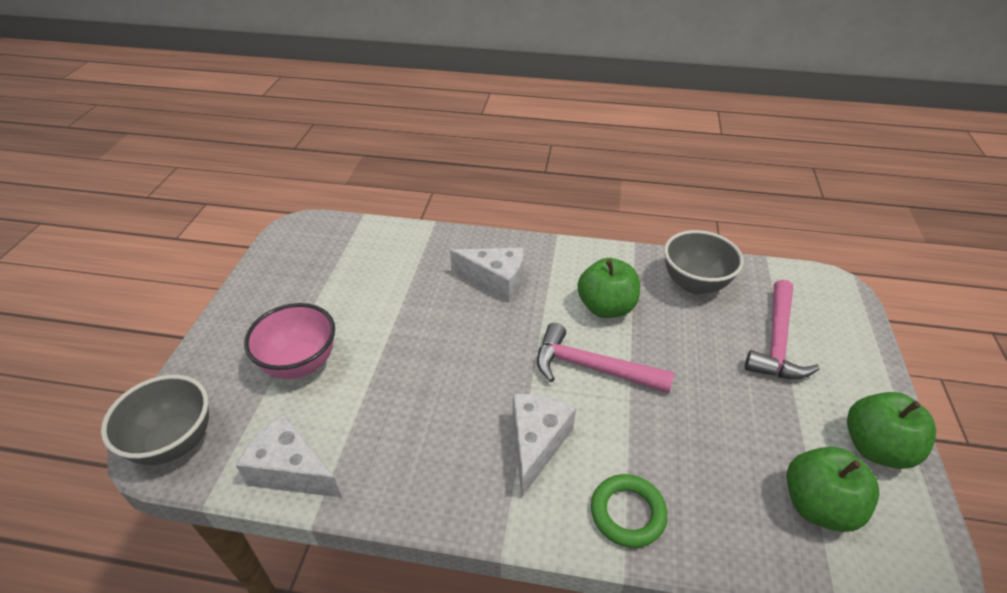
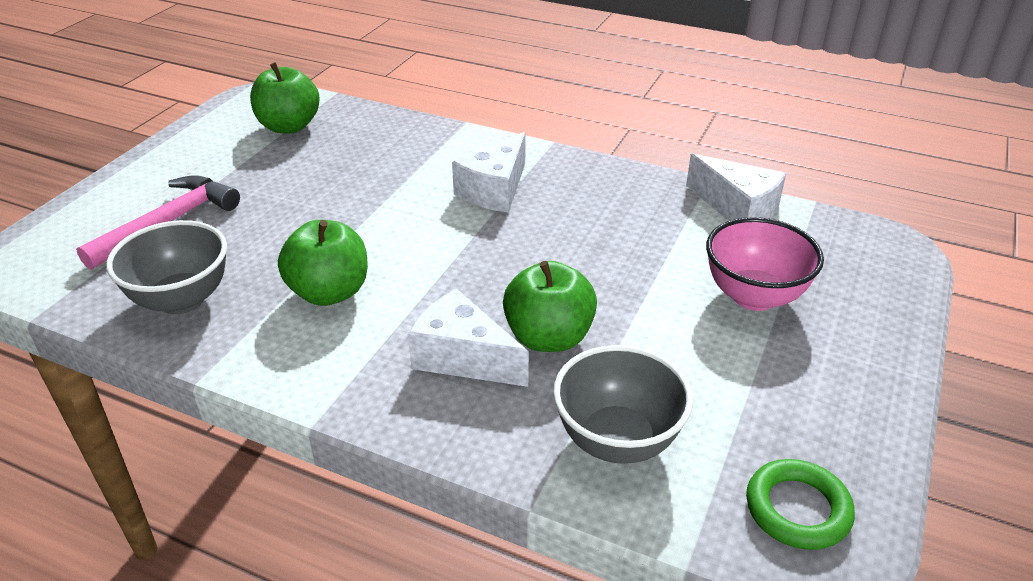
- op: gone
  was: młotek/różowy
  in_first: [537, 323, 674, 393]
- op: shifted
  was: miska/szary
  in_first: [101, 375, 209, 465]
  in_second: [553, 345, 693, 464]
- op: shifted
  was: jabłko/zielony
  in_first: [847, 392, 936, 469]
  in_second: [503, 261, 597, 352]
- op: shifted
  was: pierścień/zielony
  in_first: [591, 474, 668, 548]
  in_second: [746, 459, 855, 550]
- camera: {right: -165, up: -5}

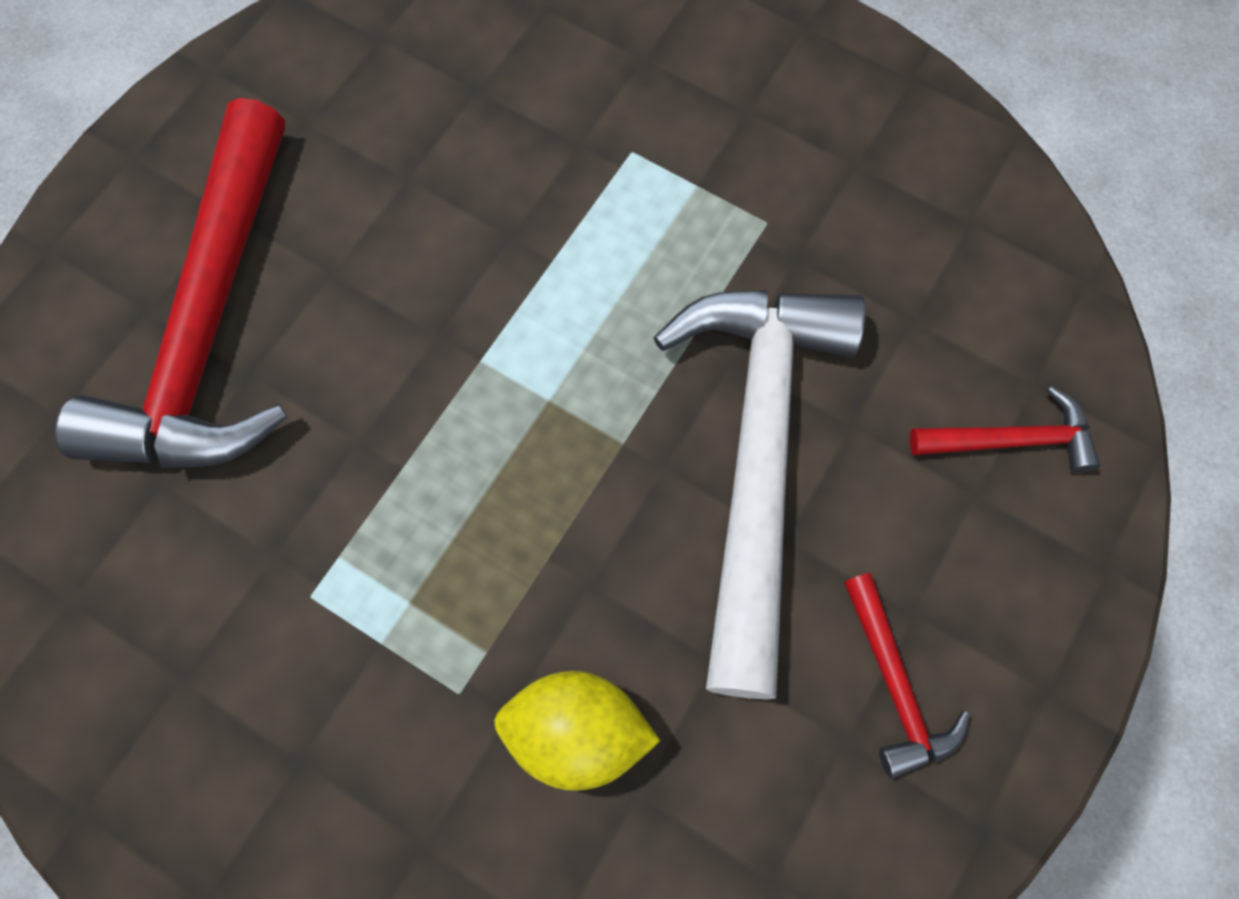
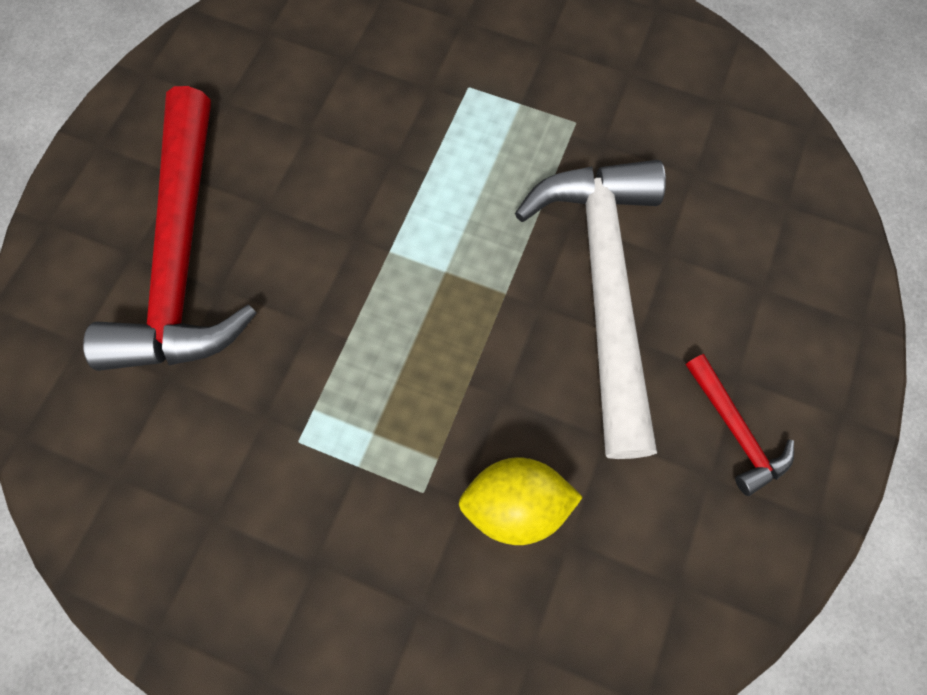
- op: gone
  was: młotek/czerwony
  in_first: [910, 386, 1100, 473]
- camera: {right: -10, up: 0}

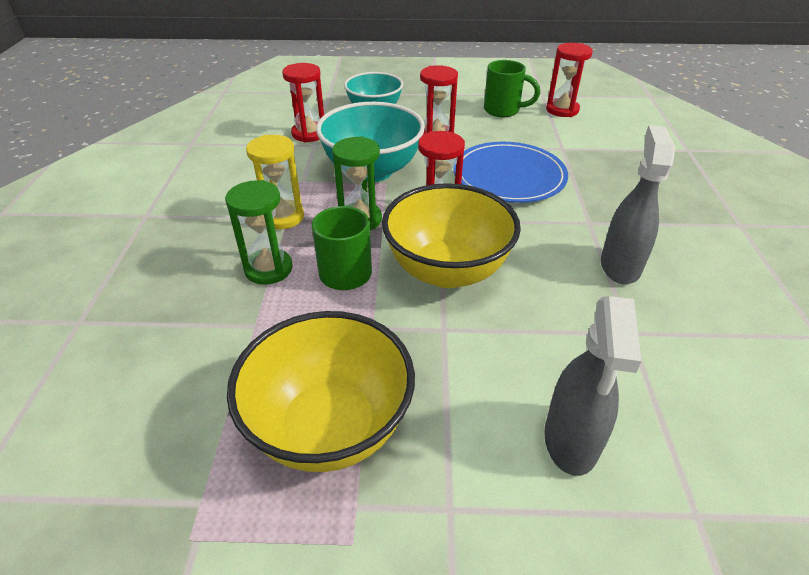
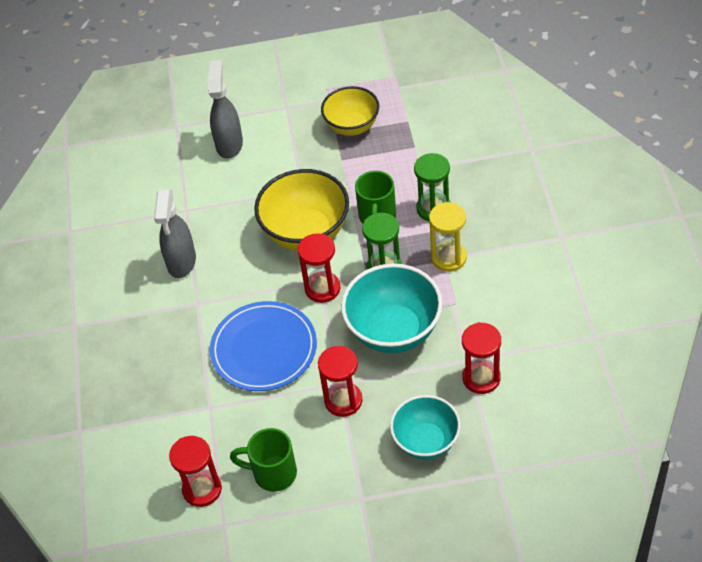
- op: scaled
  was: miska/żółty
  in_first: [227, 311, 415, 472]
  in_second: [321, 86, 379, 136]
  ratio: 0.66
- camera: {right: 175, up: 10}

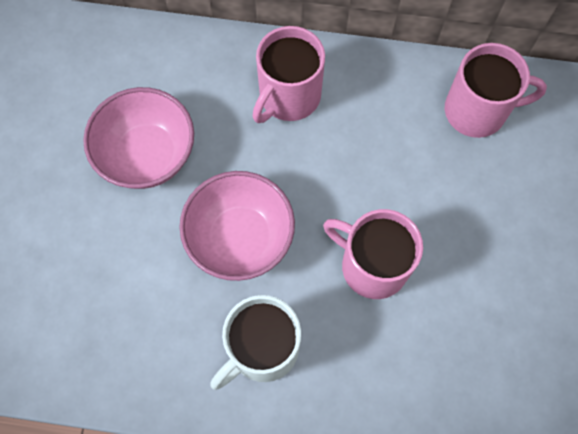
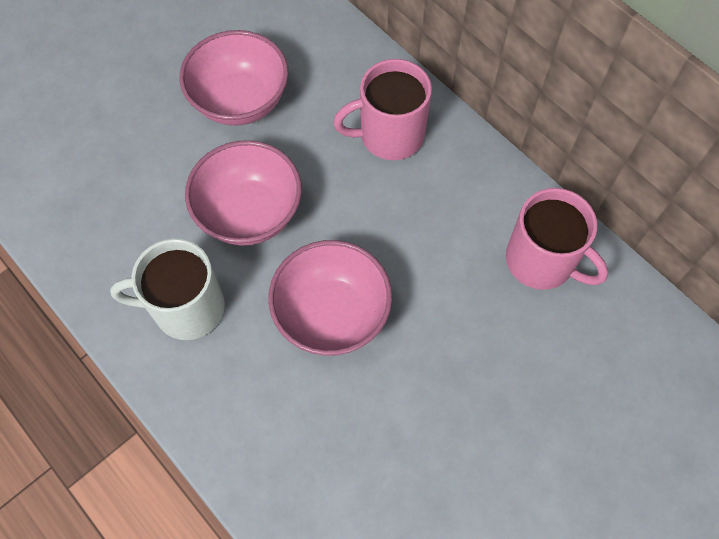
- op: swapped
  was: kubek/różowy
  now: miska/różowy
  in_first: [323, 209, 423, 299]
  in_second: [268, 240, 392, 356]
- camera: {right: 40, up: -5}

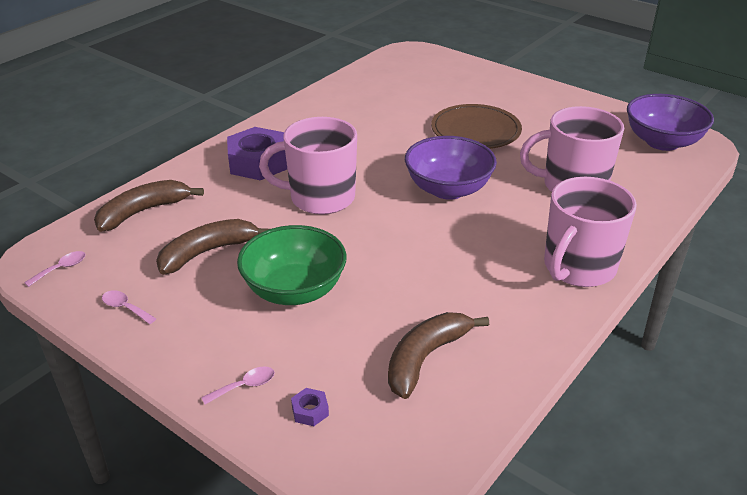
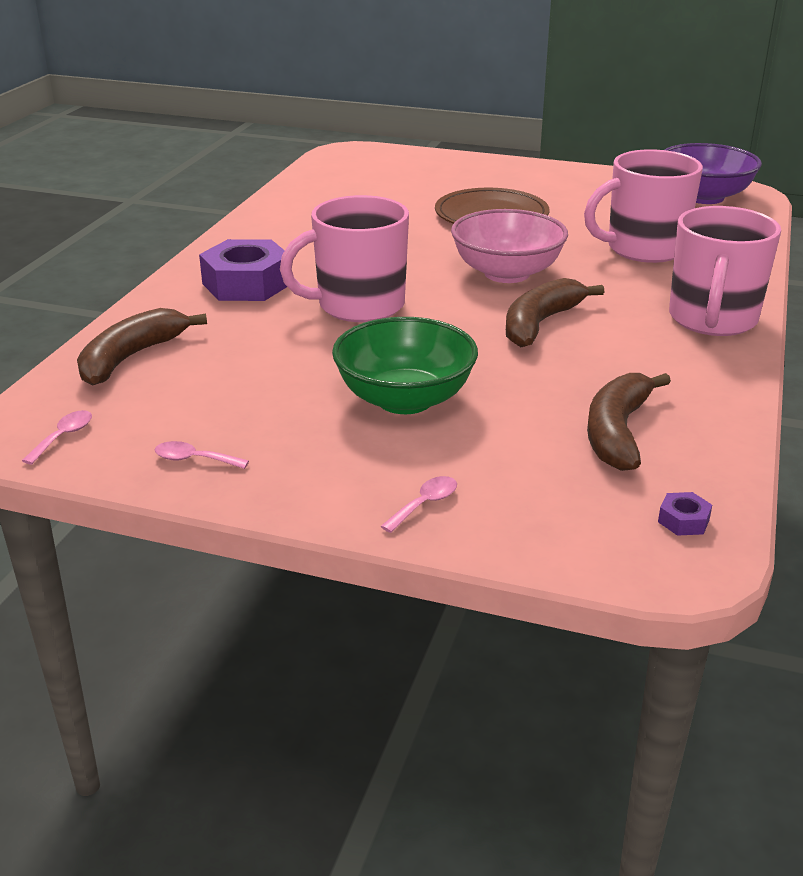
- op: repainted
  was: miska/fioletowy
  now: miska/różowy
  in_first: [405, 136, 497, 200]
  in_second: [451, 209, 568, 283]
- op: shifted
  was: banan/brązowy
  in_first: [156, 219, 269, 275]
  in_second: [506, 278, 604, 347]
- op: shifted
  was: nakrętka/fioletowy
  in_first: [291, 388, 329, 426]
  in_second: [658, 492, 712, 536]
- camera: {right: -20, up: -5}

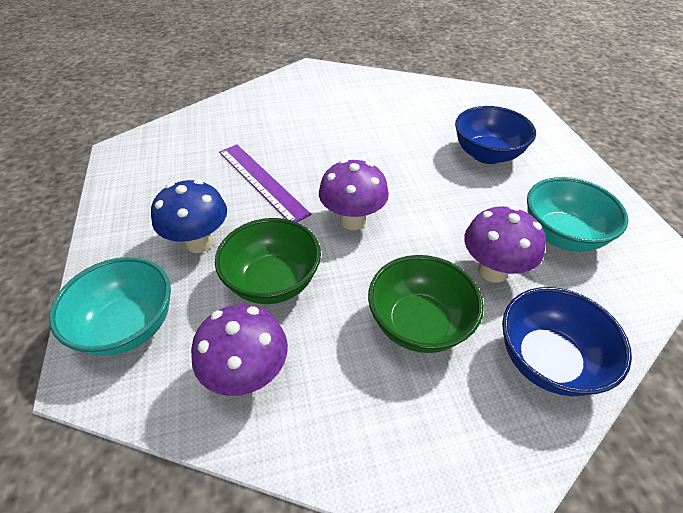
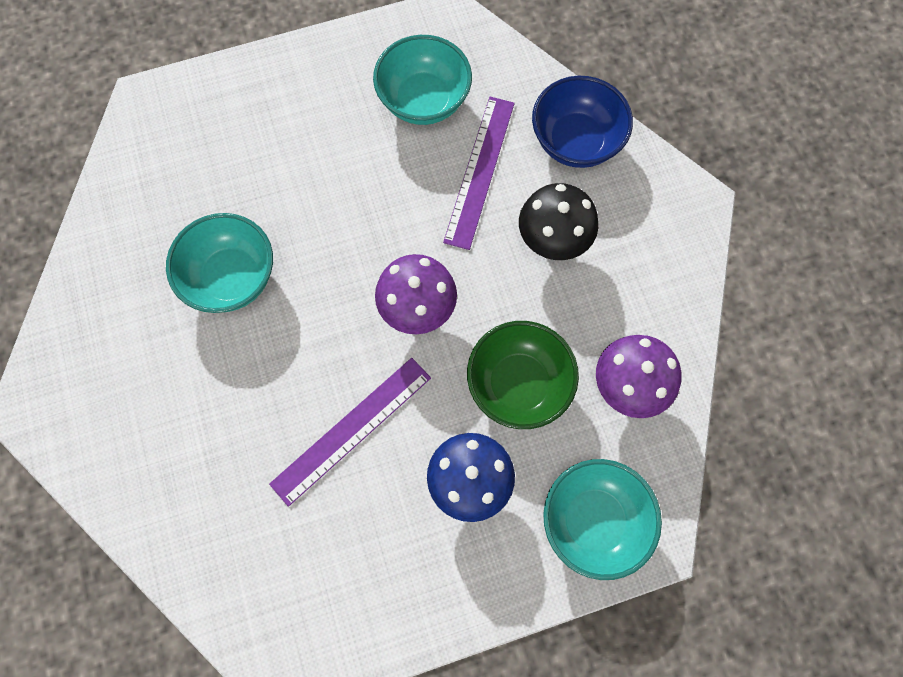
- op: gone
  was: miska/niebieski
  in_first: [455, 106, 536, 164]
- op: swapped
  was: grzyb/fioletowy
  now: linijka/fioletowy
  in_first: [464, 206, 546, 283]
  in_second: [443, 97, 515, 250]
- op: swapped
  was: miska/zielony
  now: grzyb/czarny
  in_first: [368, 255, 484, 353]
  in_second: [519, 183, 598, 260]
- op: new
  now: miska/turkusowy
  in_second: [166, 213, 273, 313]
- camera: {right: -95, up: 25}

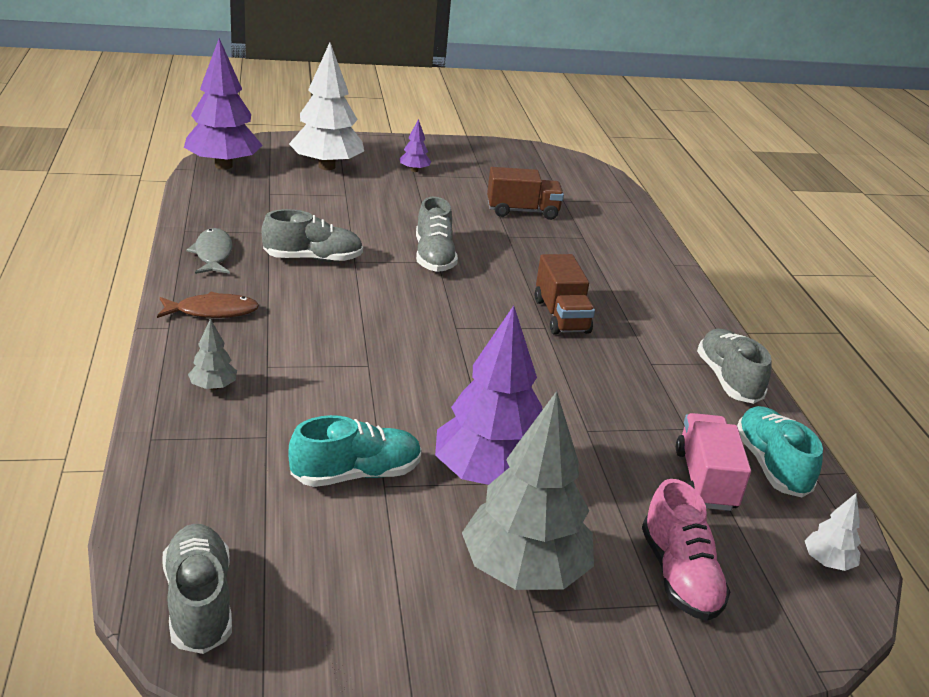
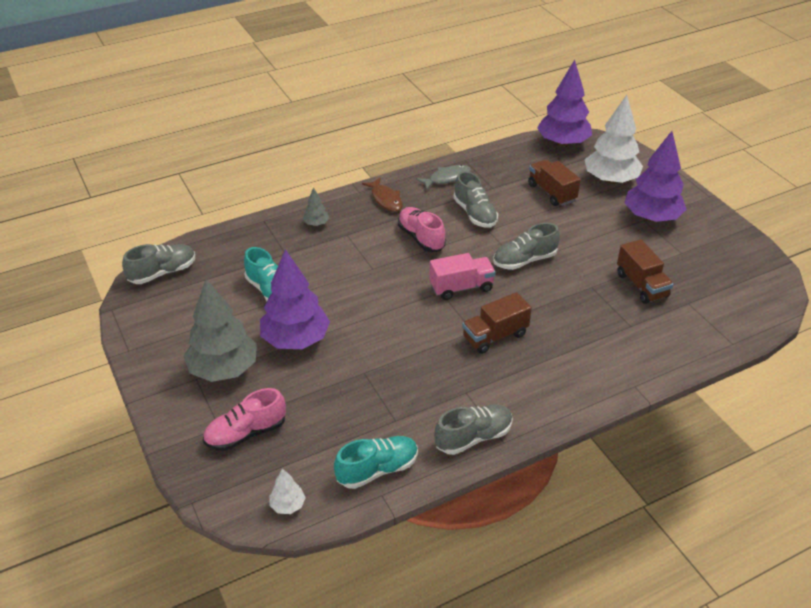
- op: scaled
  was: drzewko/fioletowy
  in_first: [399, 119, 431, 172]
  in_second: [624, 131, 687, 222]
  ratio: 2.28
- op: shifted
  was: ciężarówka/różowy
  in_first: [676, 413, 751, 511]
  in_second: [429, 253, 496, 300]
- op: new
  now: ciężarówka/brązowy
  in_second: [528, 159, 581, 206]
- op: new
  now: but/różowy
  in_second: [398, 207, 446, 252]
- camera: {right: 75, up: 10}

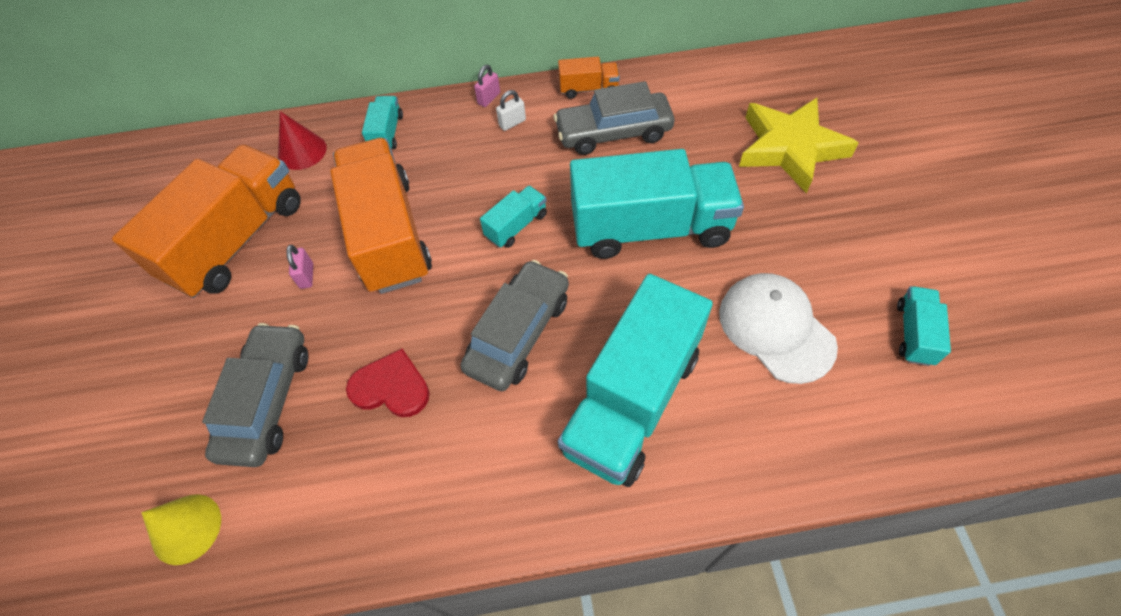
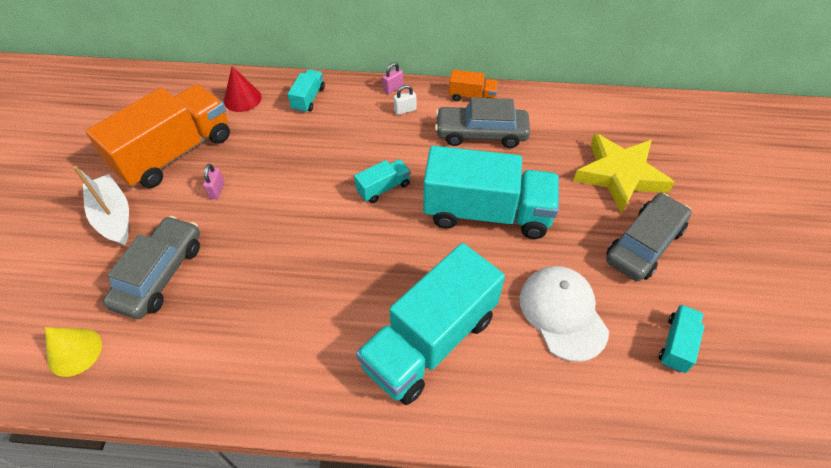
- op: gone
  was: ciężarówka/pomarańczowy
  in_first: [330, 138, 432, 294]
- op: shifted
  was: samochód/szary
  in_first: [460, 260, 569, 391]
  in_second: [606, 193, 692, 281]
- op: gone
  was: serce/czerwony
  in_first: [346, 349, 430, 417]
- op: new
  now: łódka/biały
  in_second: [73, 166, 129, 246]
- camera: {right: 10, up: -5}

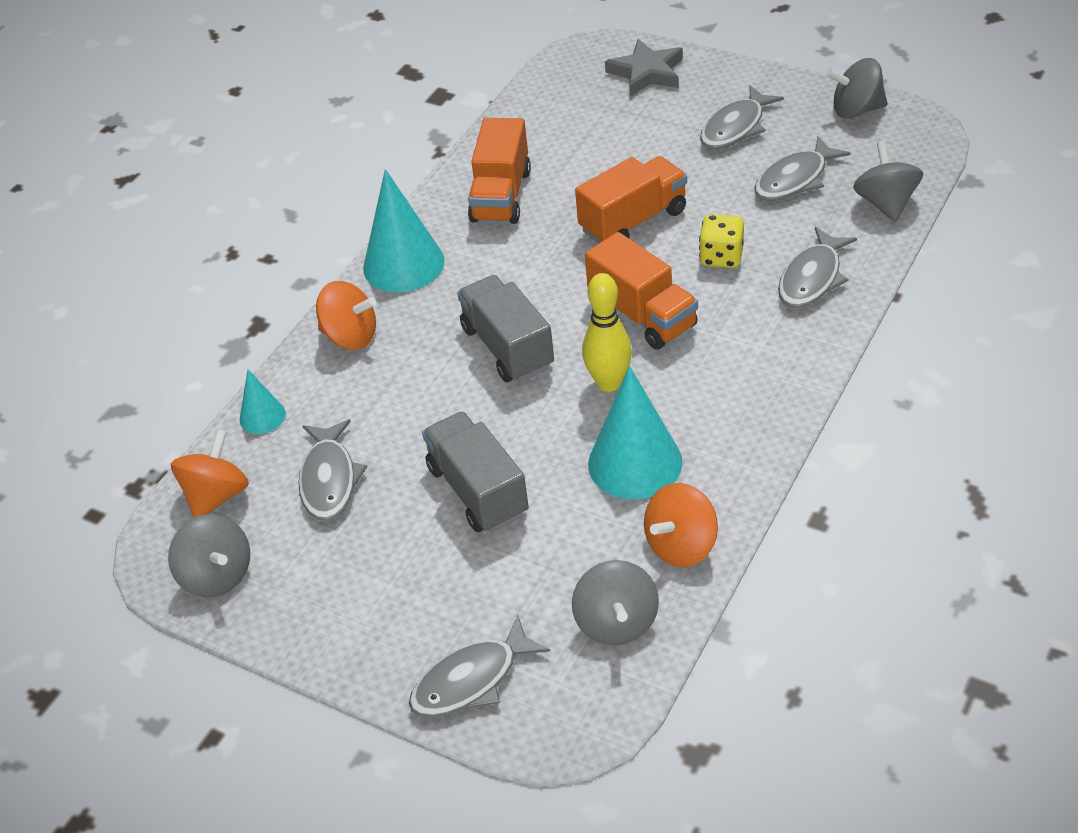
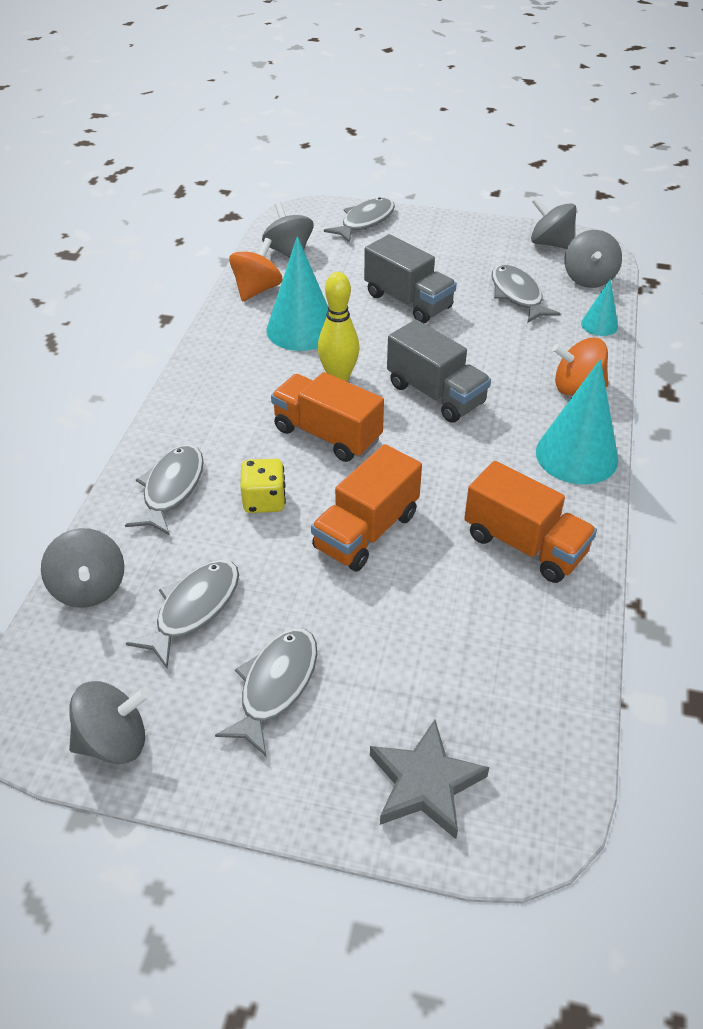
- op: rotated
  was: ciężarówka/pomarańczowy
  in_first: [468, 118, 531, 224]
  in_second: [464, 461, 597, 583]
  clockwise: 135
- op: repainted
  was: bączek/pomarańczowy
  now: bączek/szary
  in_first: [171, 429, 249, 518]
  in_second: [564, 230, 622, 288]
- camera: {right: 160, up: 0}

